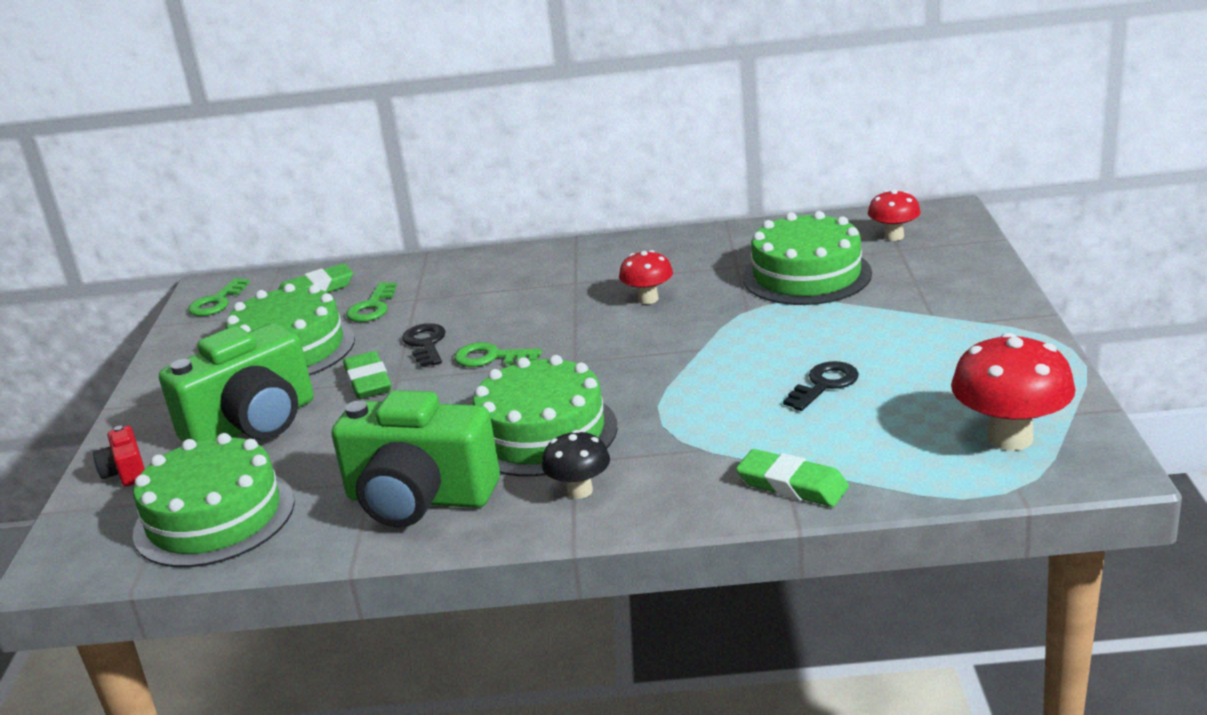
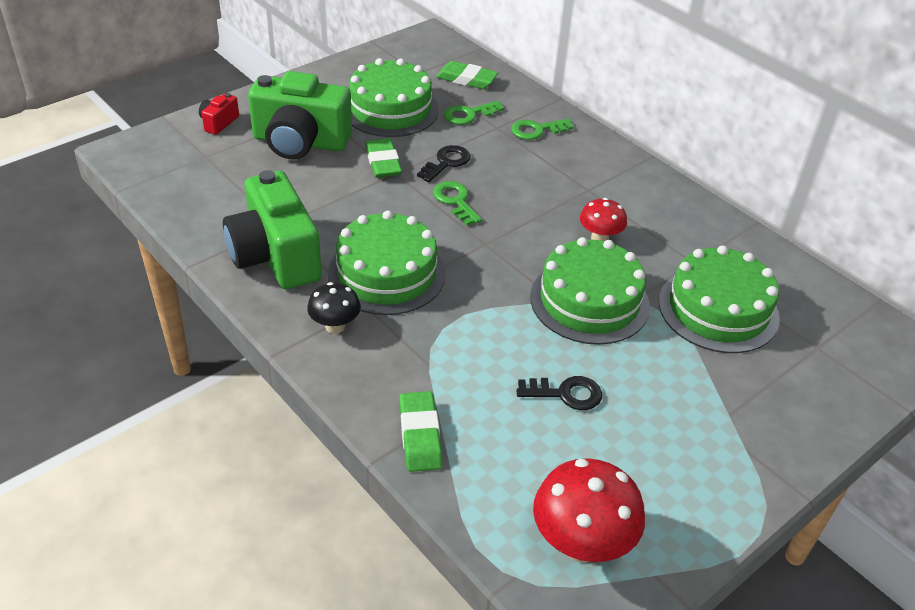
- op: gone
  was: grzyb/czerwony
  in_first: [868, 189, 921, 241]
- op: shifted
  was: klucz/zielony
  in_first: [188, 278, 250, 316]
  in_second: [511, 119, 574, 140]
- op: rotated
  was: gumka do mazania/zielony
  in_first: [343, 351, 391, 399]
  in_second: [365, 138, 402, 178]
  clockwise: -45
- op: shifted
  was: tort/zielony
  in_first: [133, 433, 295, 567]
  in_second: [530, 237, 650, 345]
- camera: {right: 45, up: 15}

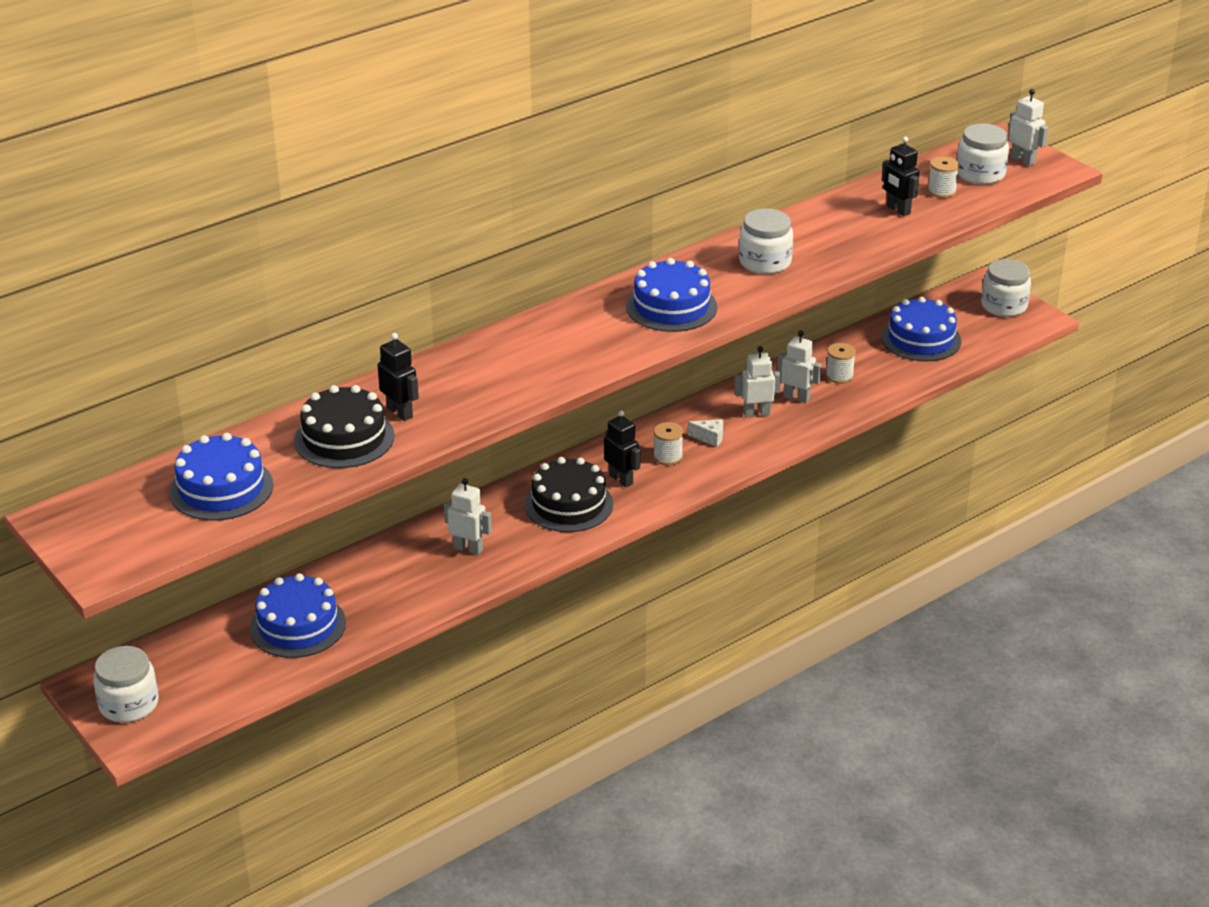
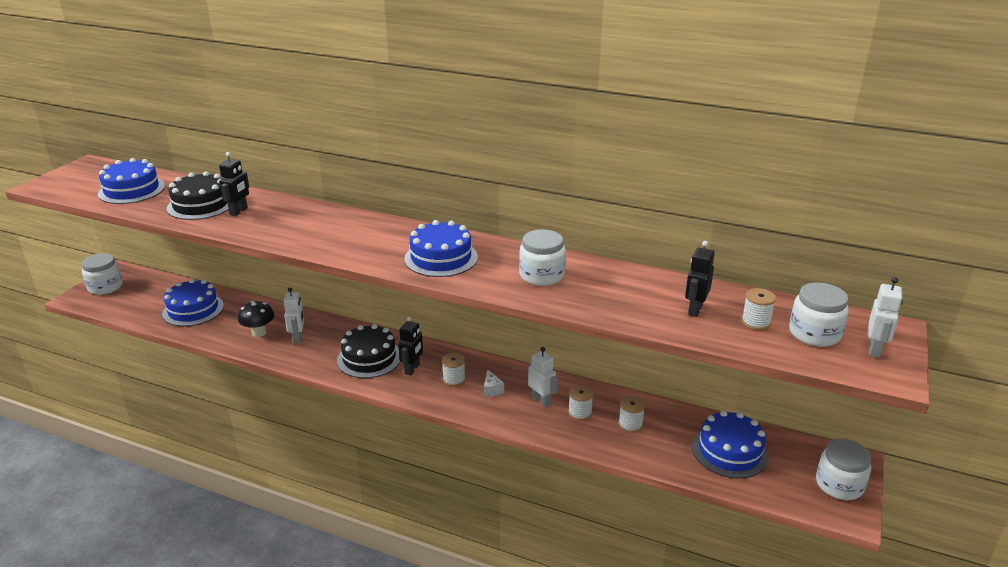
- op: swapped
  was: robot/biały
  now: szpulka/biały
  in_first: [777, 331, 822, 403]
  in_second: [568, 385, 594, 421]
- op: new
  now: grzyb/czarny
  in_second: [238, 301, 274, 337]
- camera: {right: 60, up: -5}

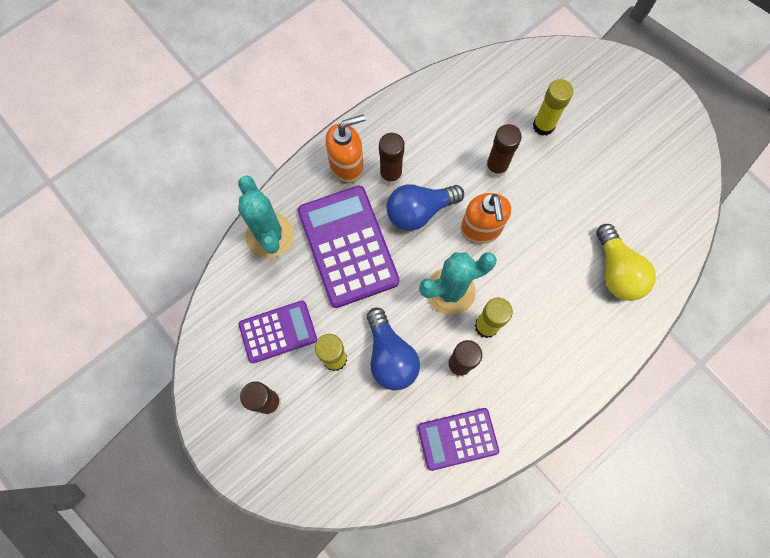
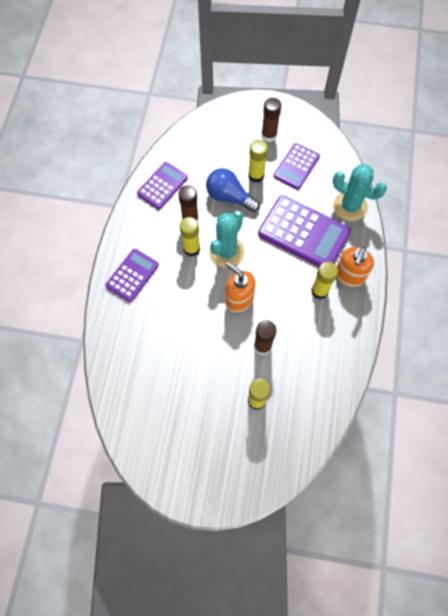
- op: repainted
  was: klej w sztyfcie/brązowy
  now: klej w sztyfcie/żółty
  in_first: [379, 133, 405, 186]
  in_second: [311, 262, 338, 299]
- op: gone
  was: żarówka/niebieski
  in_first: [387, 184, 464, 231]
- op: gone
  was: żarówka/żółty
  in_first: [596, 224, 656, 301]
- op: new
  now: kalkulator/fioletowy
  in_second: [105, 249, 159, 302]
- camera: {right: 140, up: -5}

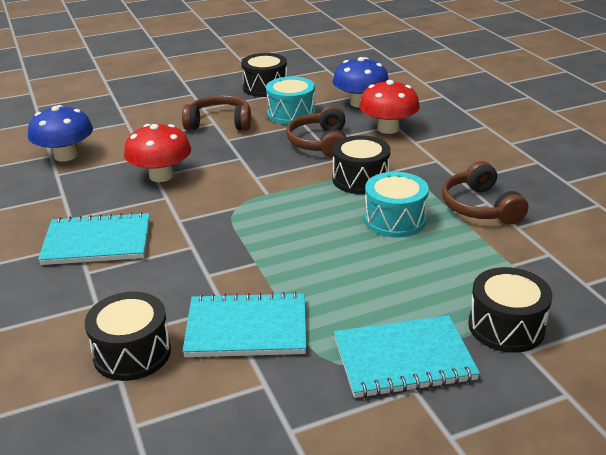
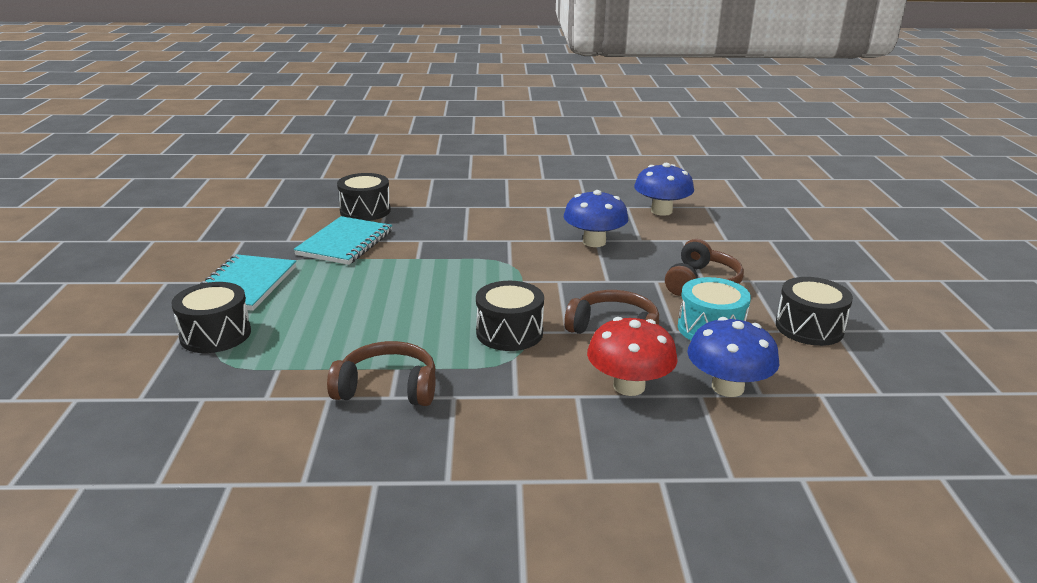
- op: repainted
  was: grzyb/czerwony
  now: grzyb/niebieski
  in_first: [124, 124, 191, 182]
  in_second: [564, 190, 628, 247]
- op: gone
  was: bęben/turkusowy
  in_first: [364, 172, 429, 237]
- op: gone
  was: zeszyt/turkusowy
  in_first: [38, 212, 150, 265]
- camera: {right: 110, up: -5}

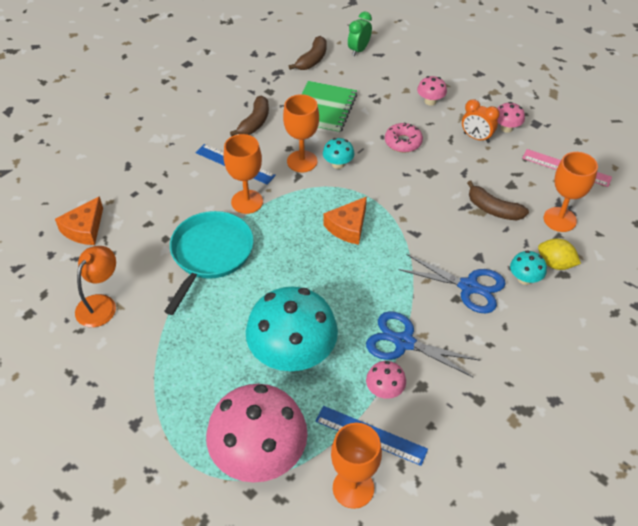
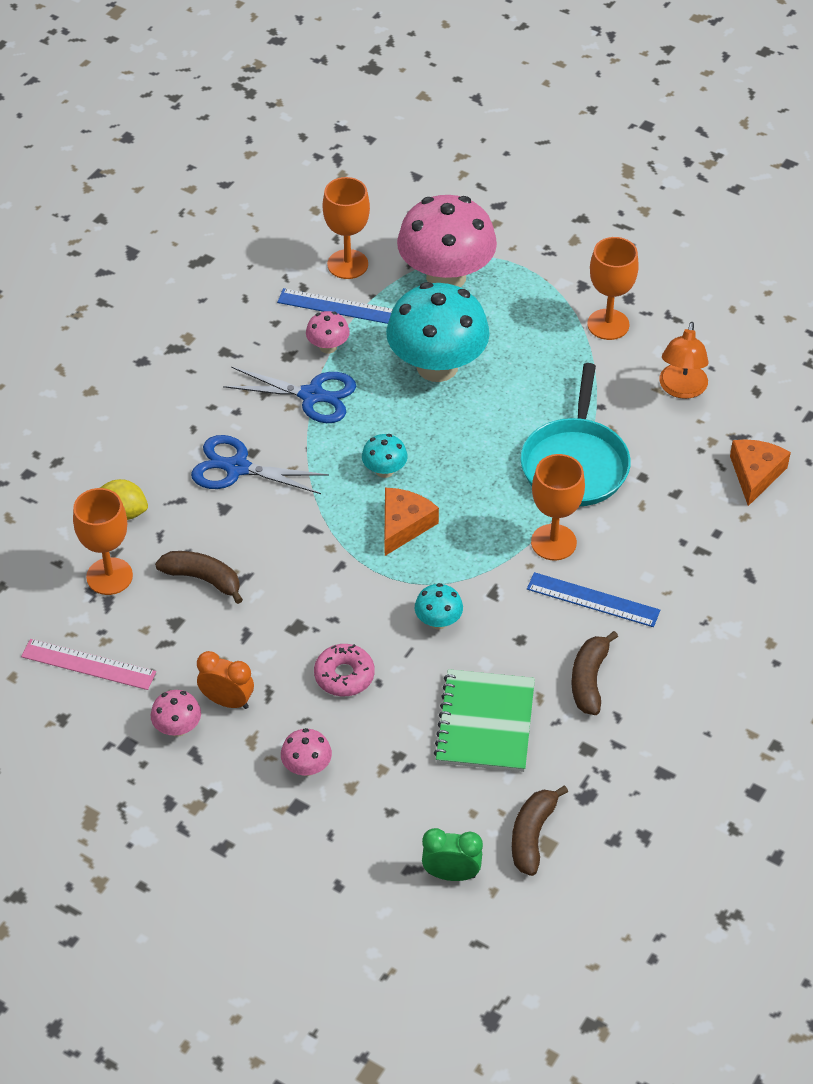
- op: rotated
  was: budzik/zielony
  in_first: [348, 11, 372, 56]
  in_second: [422, 828, 483, 881]
  clockwise: -105
- op: shifted
  was: kielich/pomarańczowy
  in_first: [283, 94, 319, 172]
  in_second: [587, 237, 639, 340]
- op: shifted
  was: grzyb/turkusowy
  in_first: [510, 250, 547, 285]
  in_second: [362, 434, 408, 478]
- camera: {right: 170, up: 0}

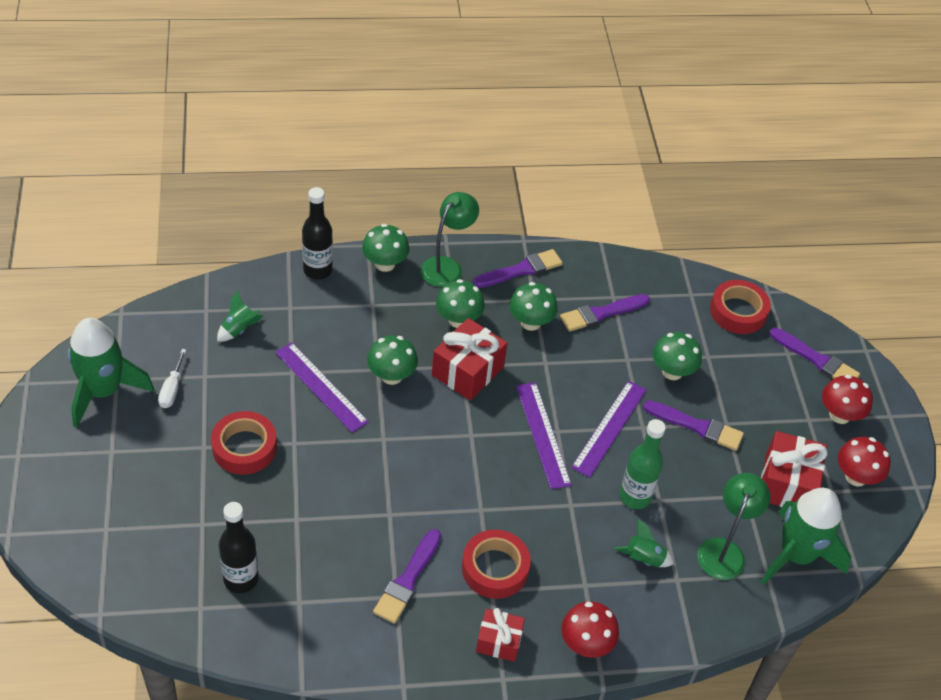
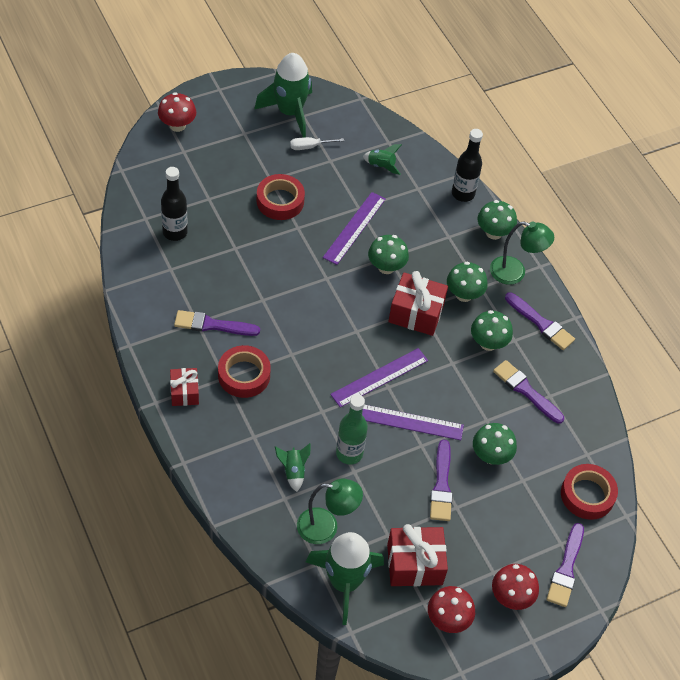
- op: shifted
  was: grzyb/czerwony
  in_first: [561, 601, 619, 658]
  in_second: [158, 92, 196, 132]
- camera: {right: 70, up: 5}

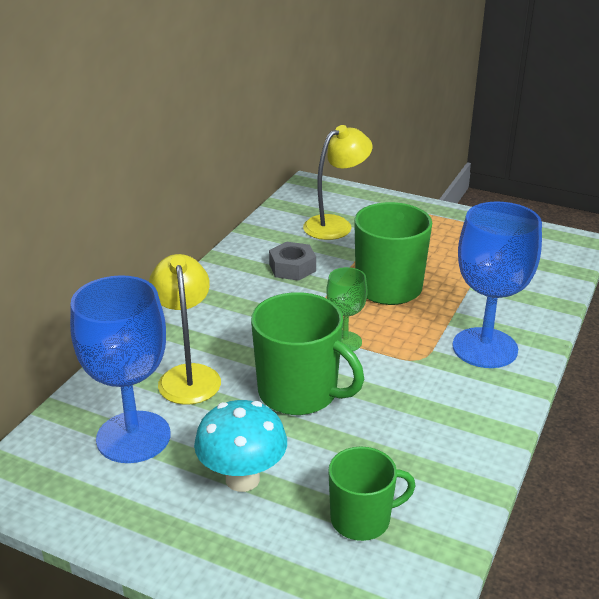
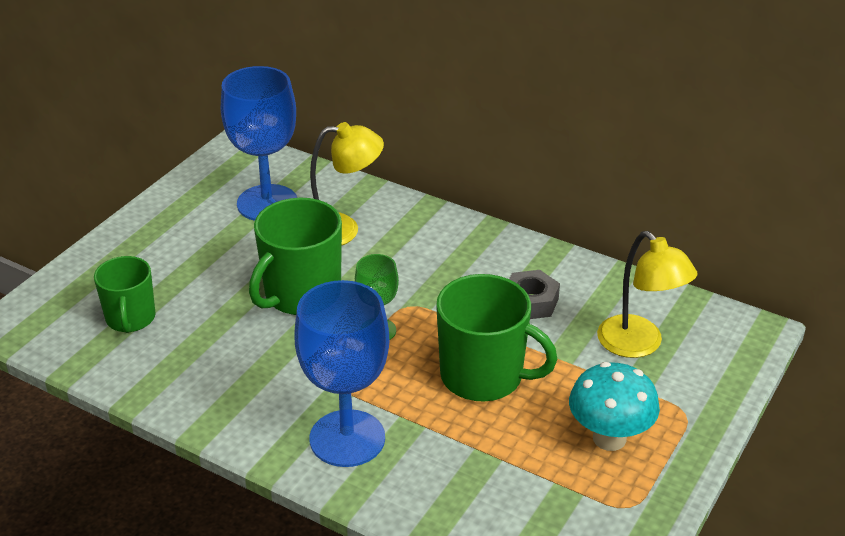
- op: shifted
  was: grzyb/turkusowy
  in_first: [194, 400, 287, 492]
  in_second: [569, 362, 660, 451]
- camera: {right: 95, up: 5}

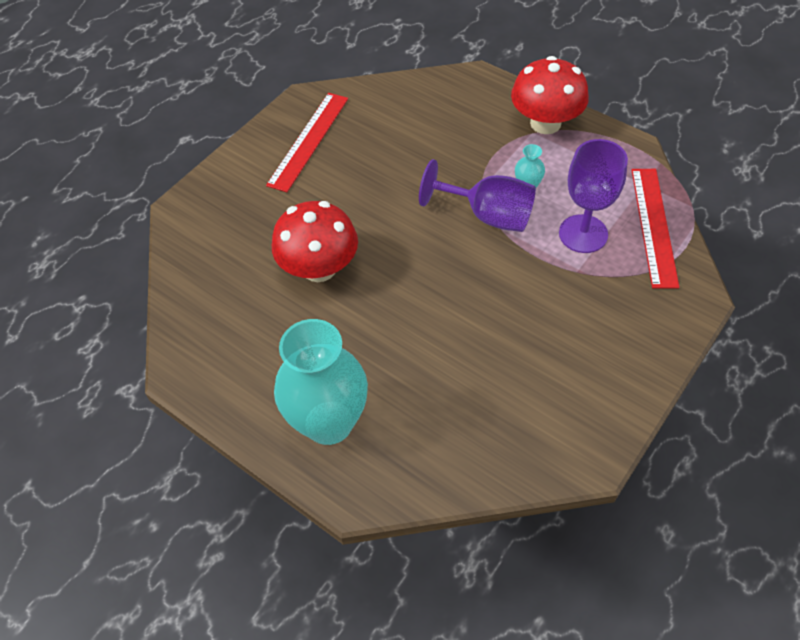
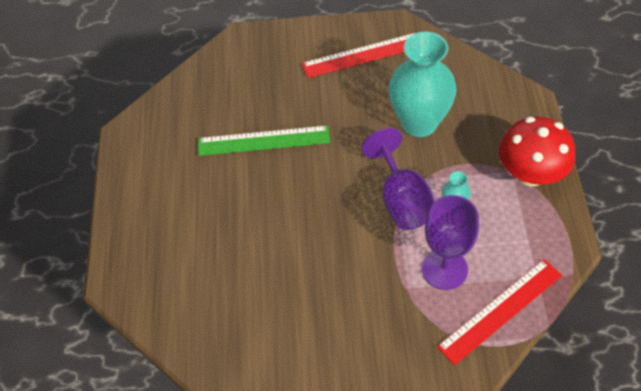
- op: swapped
  was: grzyb/czerwony
  now: linijka/zielony
  in_first: [272, 201, 358, 282]
  in_second: [198, 125, 330, 156]
- op: shifted
  was: wazon/turkusowy
  in_first: [274, 319, 368, 445]
  in_second: [389, 32, 456, 137]
- camera: {right: 50, up: 0}

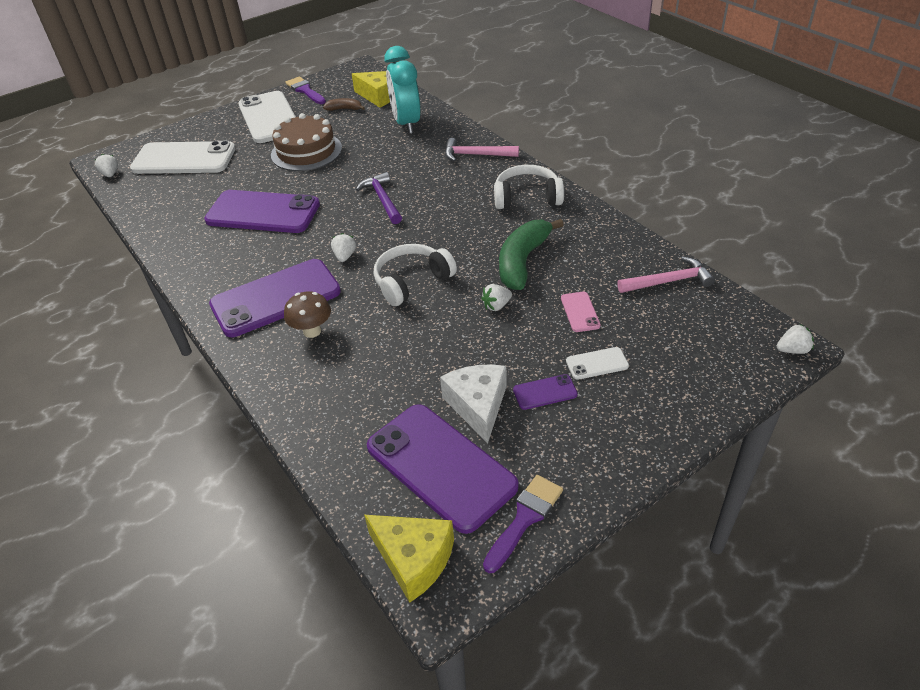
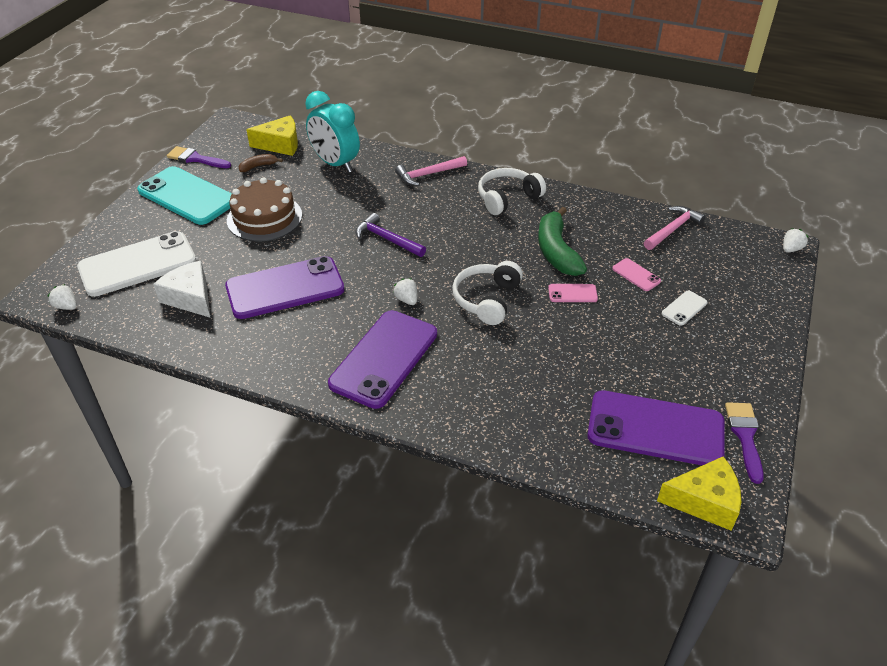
- op: repainted
  was: telefon/biały
  now: telefon/turkusowy
  in_first: [238, 91, 296, 143]
  in_second: [137, 166, 232, 225]
- op: swapped
  was: truskawka/biały
  now: telefon/różowy
  in_first: [481, 284, 512, 311]
  in_second: [548, 284, 598, 302]
- op: gone
  was: grzyb/brązowy
  in_first: [284, 291, 331, 338]
- op: shifted
  was: ser/biały
  in_first: [440, 364, 507, 444]
  in_second: [153, 261, 210, 318]
- op: gone
  was: telefon/fioletowy
  in_first: [513, 374, 578, 410]
- camera: {right: -35, up: 0}

